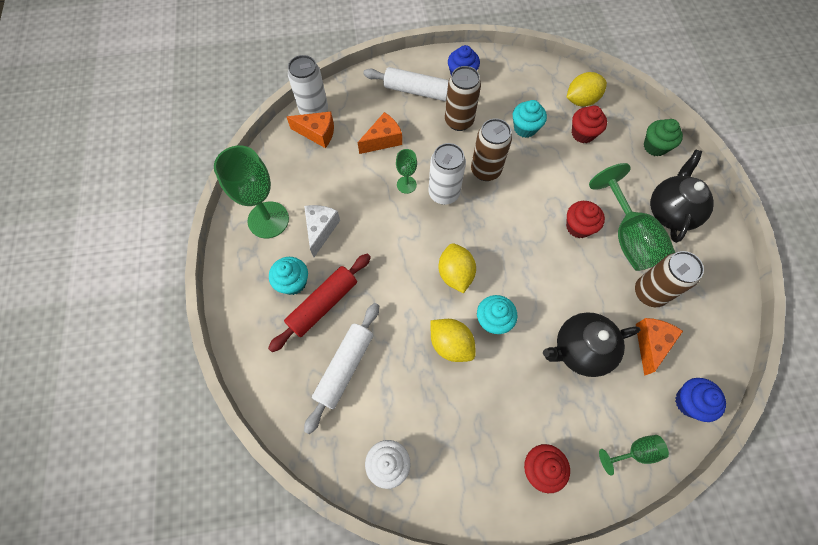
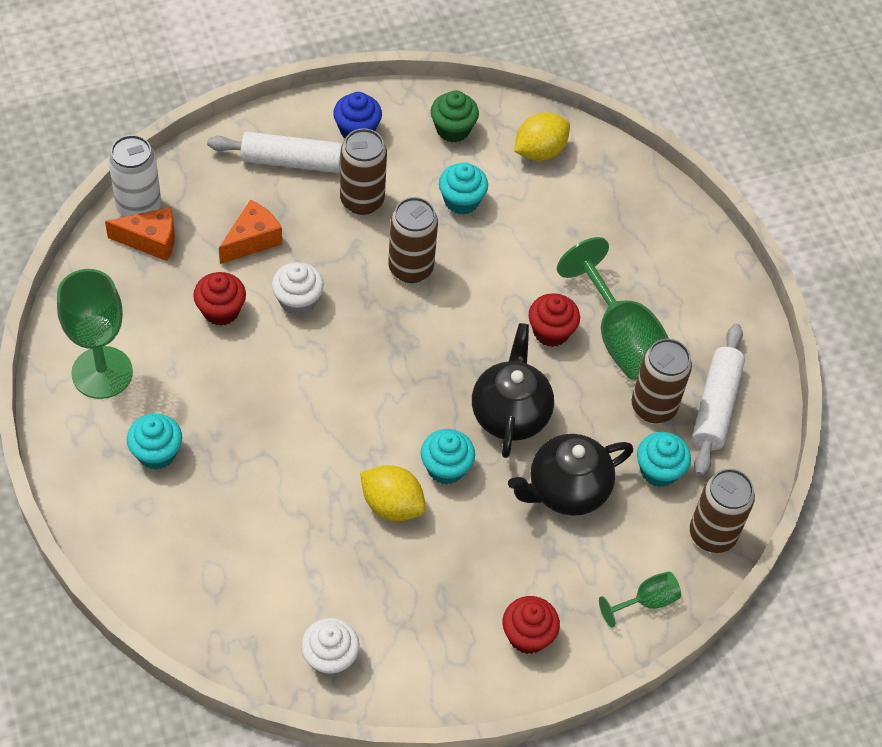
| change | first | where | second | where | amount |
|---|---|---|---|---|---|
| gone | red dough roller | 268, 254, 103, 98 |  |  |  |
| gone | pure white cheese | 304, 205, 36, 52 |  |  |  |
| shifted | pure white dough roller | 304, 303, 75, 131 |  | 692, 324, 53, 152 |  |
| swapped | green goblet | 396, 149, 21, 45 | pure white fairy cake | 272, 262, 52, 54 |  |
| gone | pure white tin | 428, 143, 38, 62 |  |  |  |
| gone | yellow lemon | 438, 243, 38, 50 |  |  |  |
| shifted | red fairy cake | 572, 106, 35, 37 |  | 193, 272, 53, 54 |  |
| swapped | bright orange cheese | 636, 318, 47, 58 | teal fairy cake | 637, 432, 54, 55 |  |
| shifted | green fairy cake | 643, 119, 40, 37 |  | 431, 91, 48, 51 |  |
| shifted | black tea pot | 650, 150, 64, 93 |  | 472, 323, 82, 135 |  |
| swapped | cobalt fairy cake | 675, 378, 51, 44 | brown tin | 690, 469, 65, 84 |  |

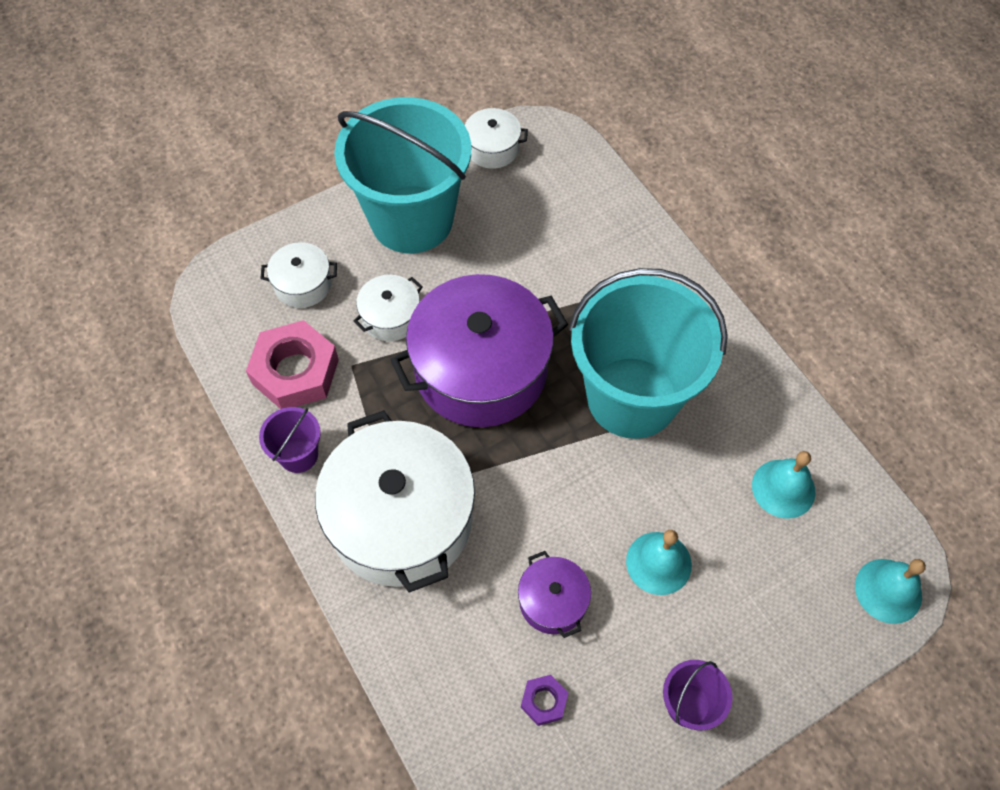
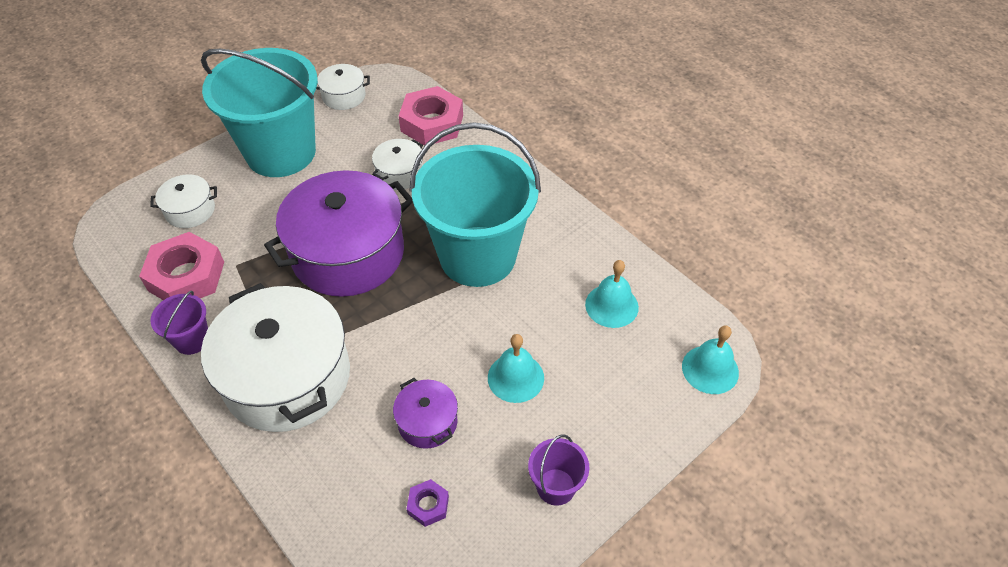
| change | first | where | second | where | amount |
|---|---|---|---|---|---|
| shifted | pure white cooking pot | 354, 275, 69, 66 |  | 372, 139, 51, 51 |  |
| new |  |  | rosy hex nut | 399, 86, 64, 60 |  |

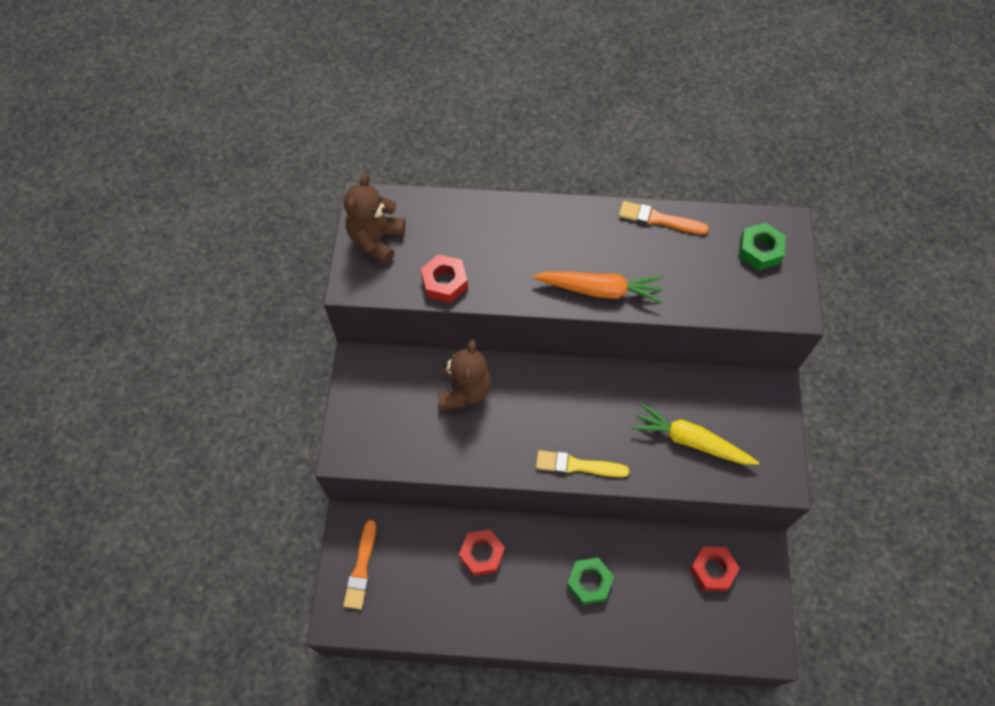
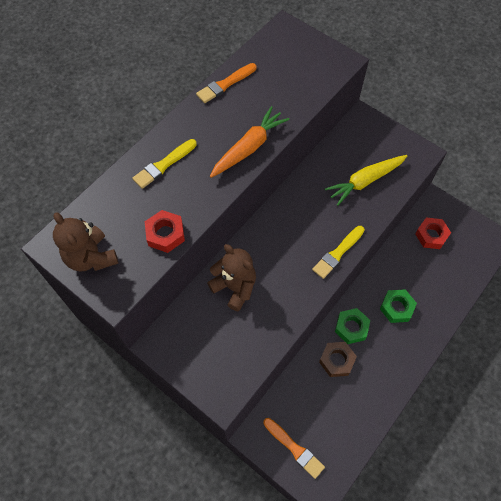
| change | first | where | second | where | amount |
|---|---|---|---|---|---|
| repainted | red hex nut | 459, 529, 46, 47 | brown hex nut | 319, 342, 38, 35 |  |
| shifted | green hex nut | 738, 223, 48, 47 |  | 335, 308, 35, 36 |  |
| new |  |  | yellow brush | 132, 139, 65, 50 |  |

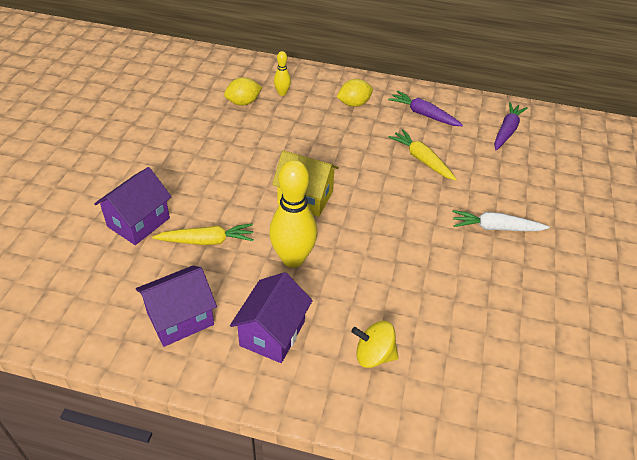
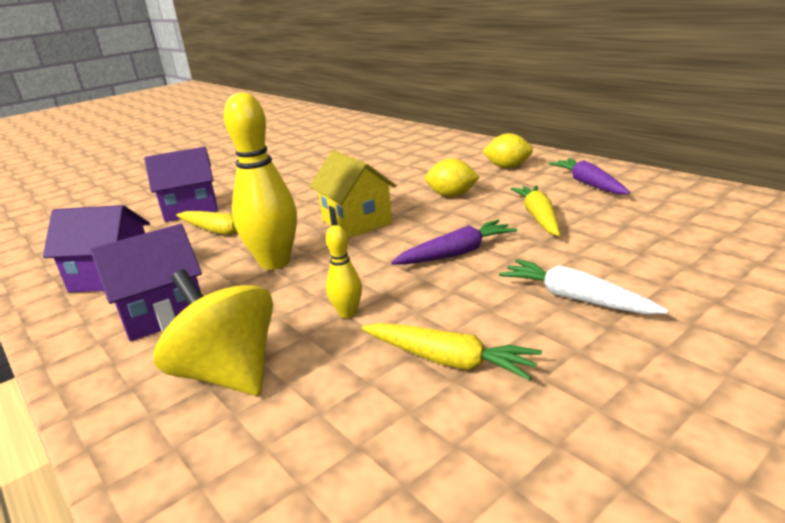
| change | first | where | second | where | amount |
|---|---|---|---|---|---|
| shifted | yellow lemon | 224, 77, 38, 29 |  | 425, 158, 55, 39 |  |
| shifted | yellow skittle | 274, 51, 17, 45 |  | 326, 225, 36, 93 |  |
| scaled | yellow spinning top | 351, 321, 48, 47 |  | 154, 269, 119, 127 | x1.53 |
| shifted | violet toy carrot | 494, 102, 34, 48 |  | 391, 220, 127, 45 |  |
| new |  |  | yellow toy carrot | 362, 323, 180, 58 |  |

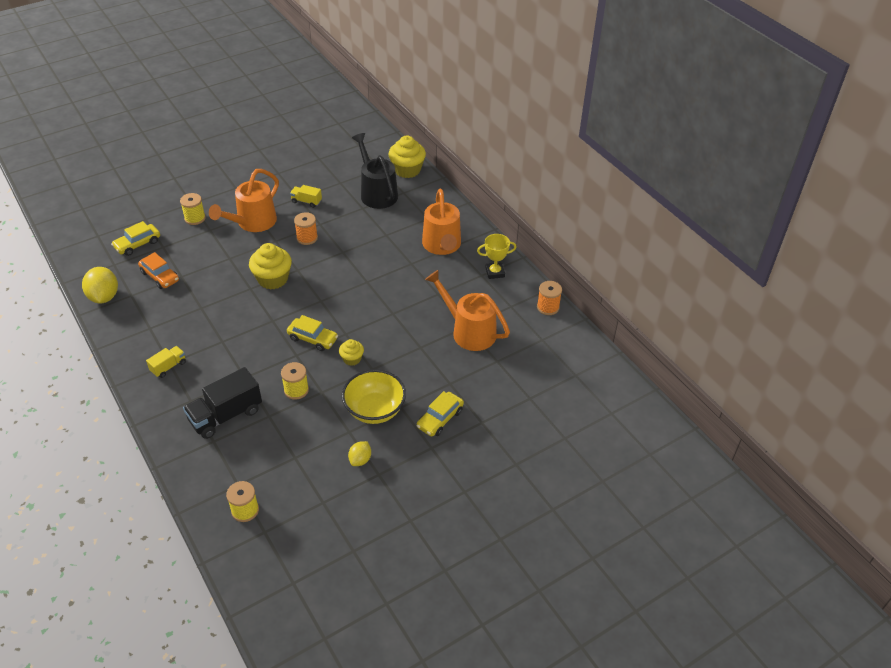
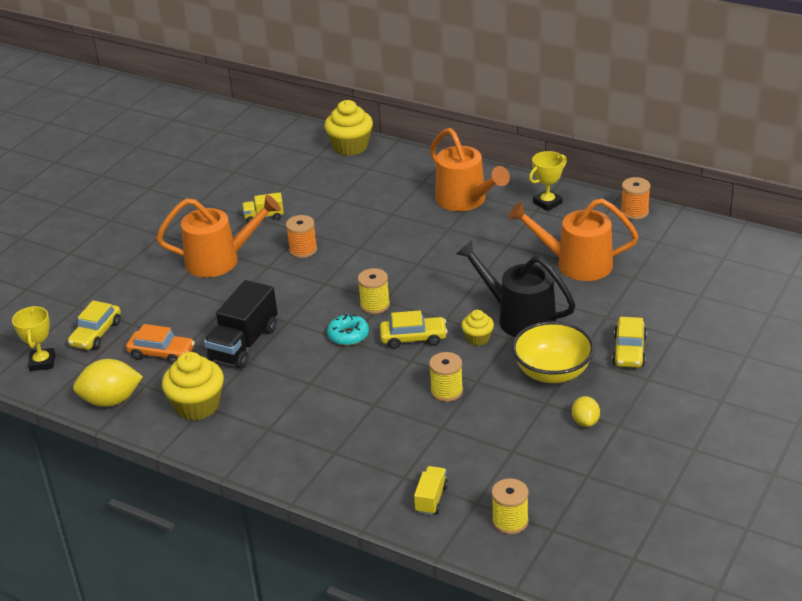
| change | first | where | second | where | amount |
|---|---|---|---|---|---|
| rotated | yellow lemon | 82, 267, 36, 36 |  | 73, 359, 70, 48 | 60 degrees counterclockwise |
| shifted | yellow lorry | 146, 346, 40, 32 |  | 414, 466, 34, 49 |  |
| shifted | yellow bobbin | 180, 193, 26, 32 |  | 358, 268, 32, 46 |  |
| shifted | black lorry | 183, 367, 79, 72 |  | 204, 280, 74, 89 |  |
| rotated | bright orange sprinkling can | 209, 169, 70, 63 |  | 156, 195, 125, 82 | 105 degrees counterclockwise |
| shifted | yellow fairy cake | 249, 243, 43, 47 |  | 162, 352, 62, 69 |  |
| shifted | black sprinkling can | 352, 133, 46, 76 |  | 456, 240, 119, 97 |  |
| new |  |  | yellow prize cup | 12, 306, 43, 65 |  |
| new |  |  | teal glazed donut | 327, 314, 42, 32 |  |

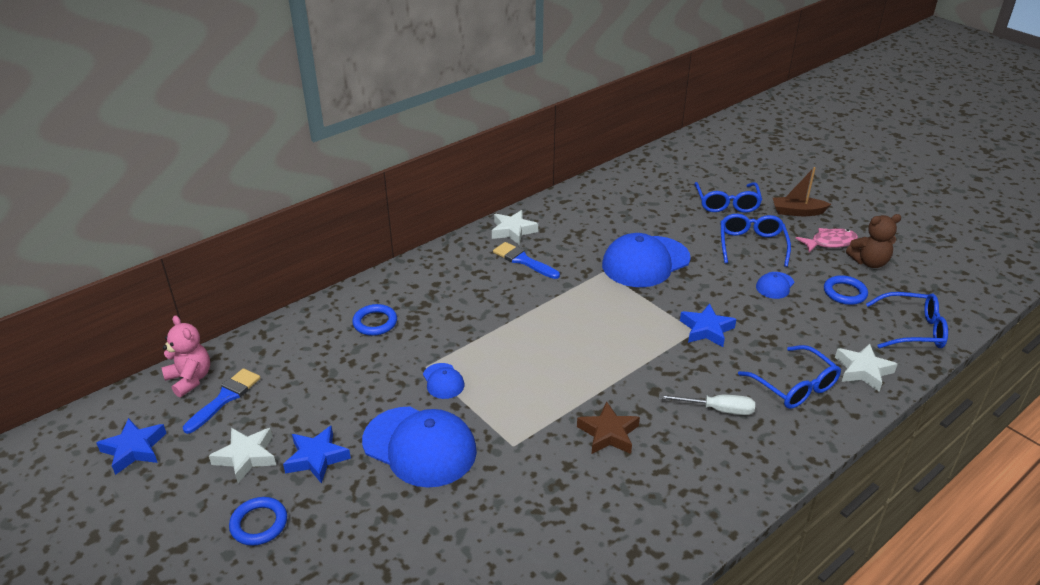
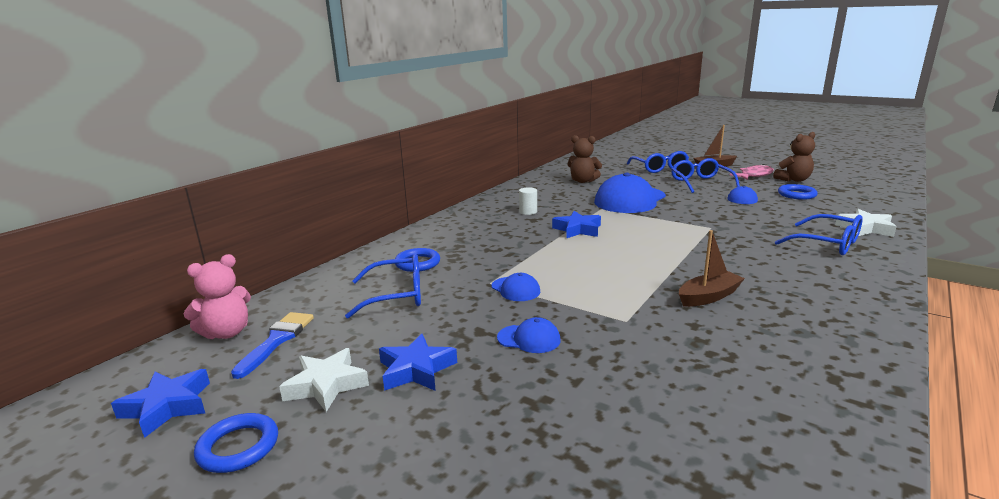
| change | first | where | second | where | amount |
|---|---|---|---|---|---|
| rotated | rosy teddy | 162, 315, 48, 82 |  | 183, 254, 68, 85 | 105 degrees clockwise |
| shifted | cobalt torus | 229, 497, 58, 49 |  | 194, 413, 84, 60 |  |
| scaled | cobalt baseball cap | 362, 407, 115, 81 |  | 497, 317, 64, 36 | x0.46 |
| gone | pure white star | 492, 210, 46, 35 |  |  |  |
| swapped | cobalt brush | 493, 242, 67, 37 | pure white cylinder shape | 519, 187, 18, 28 |  |
| swapped | brown star | 577, 401, 63, 53 | brown boat | 679, 230, 66, 77 |  |
| gone | pure white hand screwdriver | 659, 394, 96, 21 |  |  |  |
| shifted | cobalt star | 680, 303, 56, 44 |  | 552, 211, 49, 27 |  |
| shifted | cobalt spectacles | 866, 292, 82, 56 |  | 345, 254, 76, 64 |  |
| new |  |  | brown teddy | 567, 135, 35, 48 |  |

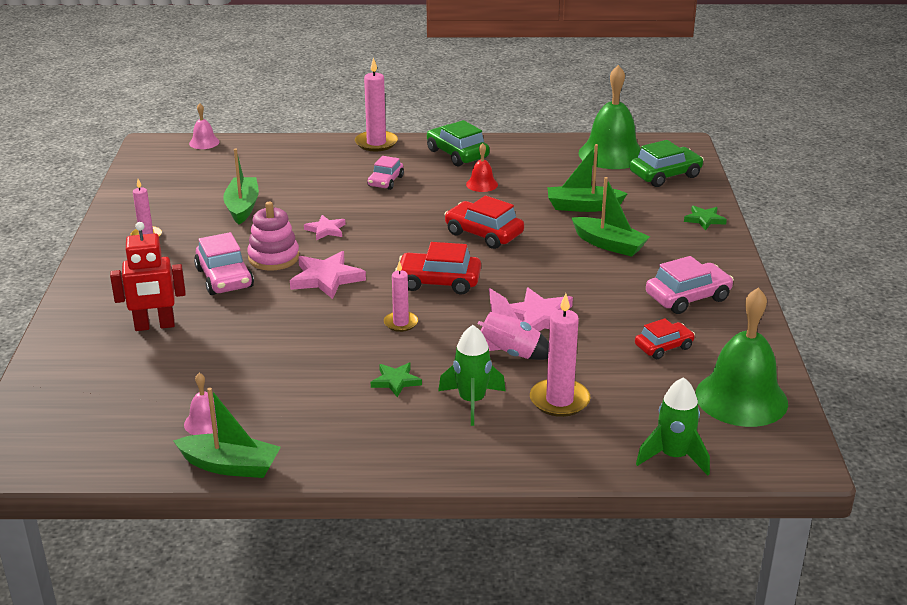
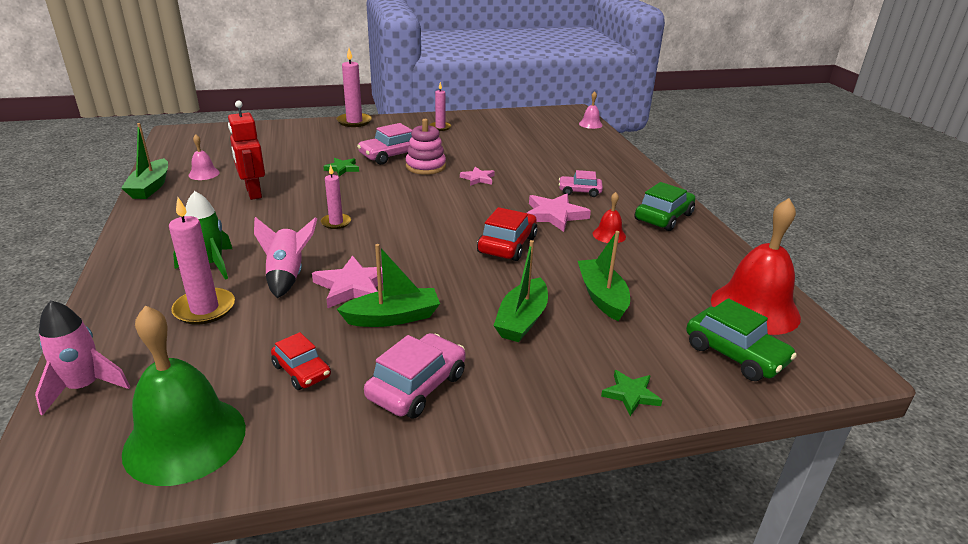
| change | first | where | second | where | amount |
|---|---|---|---|---|---|
| shifted | red robot | 110, 222, 76, 109 |  | 228, 101, 37, 99 |  |
| shifted | green boat | 223, 149, 36, 75 |  | 337, 244, 103, 83 |  |
| shifted | rosy star | 290, 251, 76, 48 |  | 527, 194, 64, 38 |  |
| shifted | rosy pillar candle | 355, 57, 43, 94 |  | 337, 48, 35, 79 |  |
| shifted | green star | 371, 363, 51, 34 |  | 323, 158, 36, 18 |  |
| gone | red automobile | 395, 242, 86, 53 |  |  |  |
| repainted | green school bell | 578, 65, 63, 104 | red school bell | 711, 198, 90, 137 |  |
| repainted | green spaceship | 636, 377, 74, 99 | rosy spaceship | 35, 300, 95, 116 |  |
| rotated | rosy automobile | 646, 256, 88, 58 |  | 364, 333, 101, 86 | 105 degrees counterclockwise |

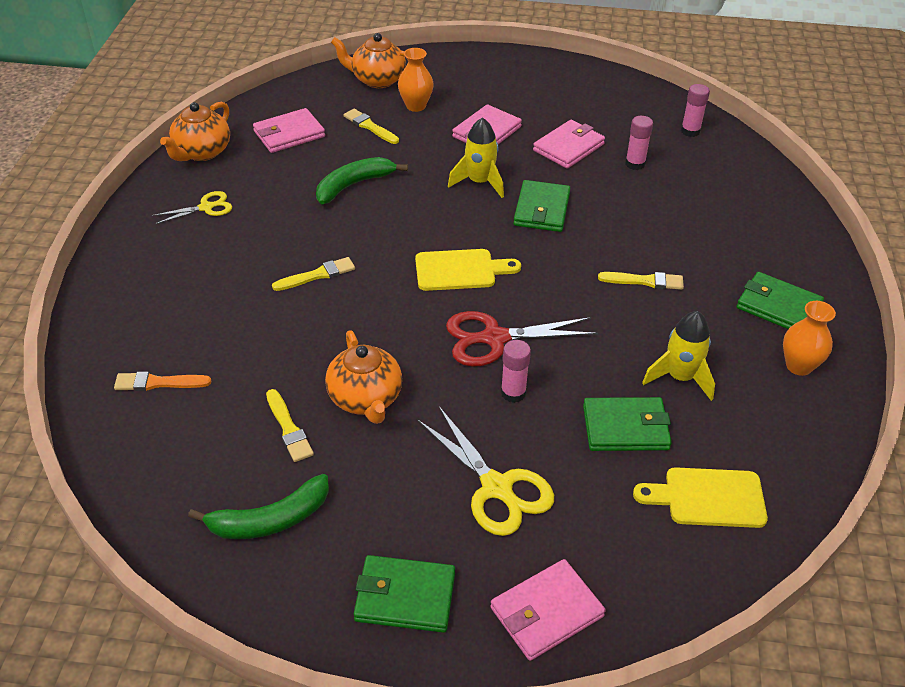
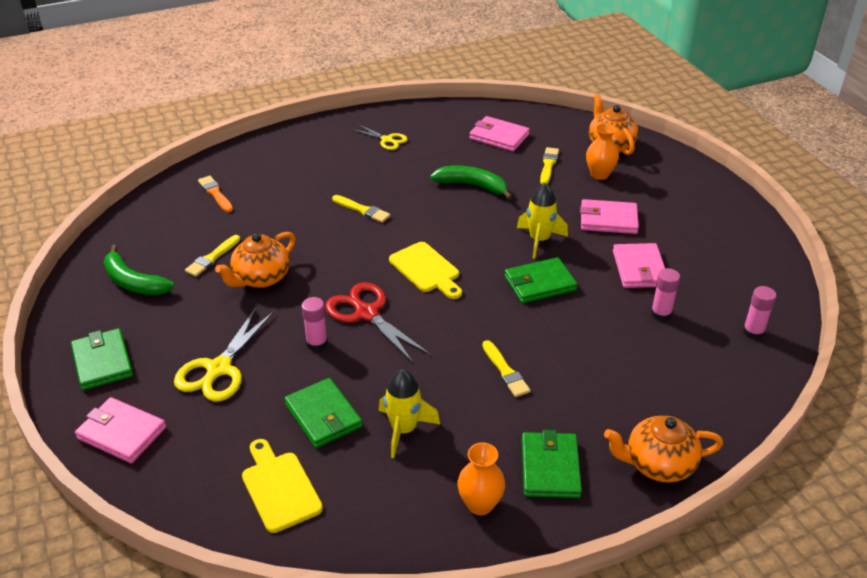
| change | first | where | second | where | amount |
|---|---|---|---|---|---|
| shifted | bright orange tea pot | 160, 102, 70, 59 |  | 604, 416, 119, 66 |  |
| rotated | rosy wallet | 533, 120, 72, 49 |  | 613, 243, 52, 45 | 75 degrees clockwise |

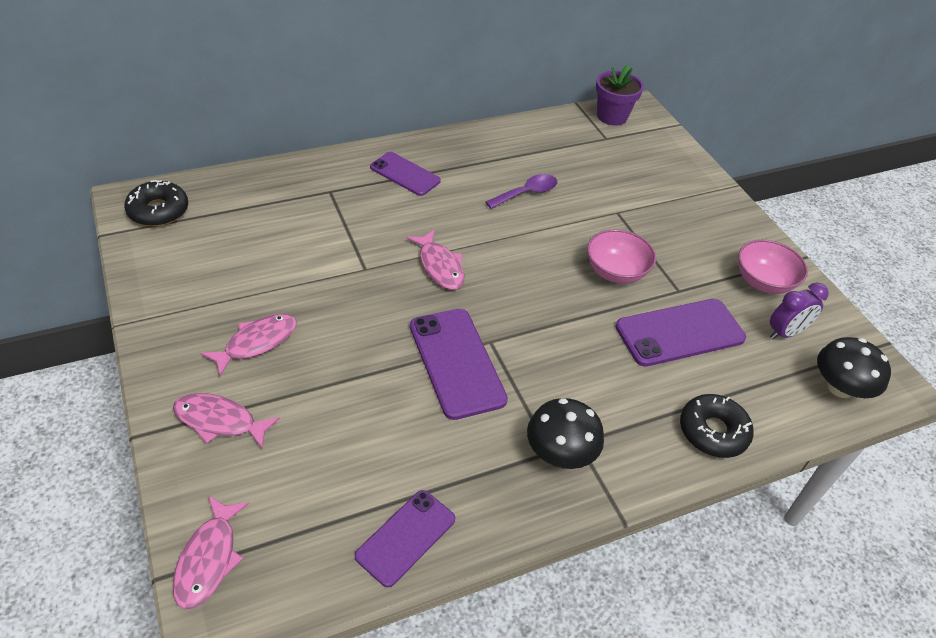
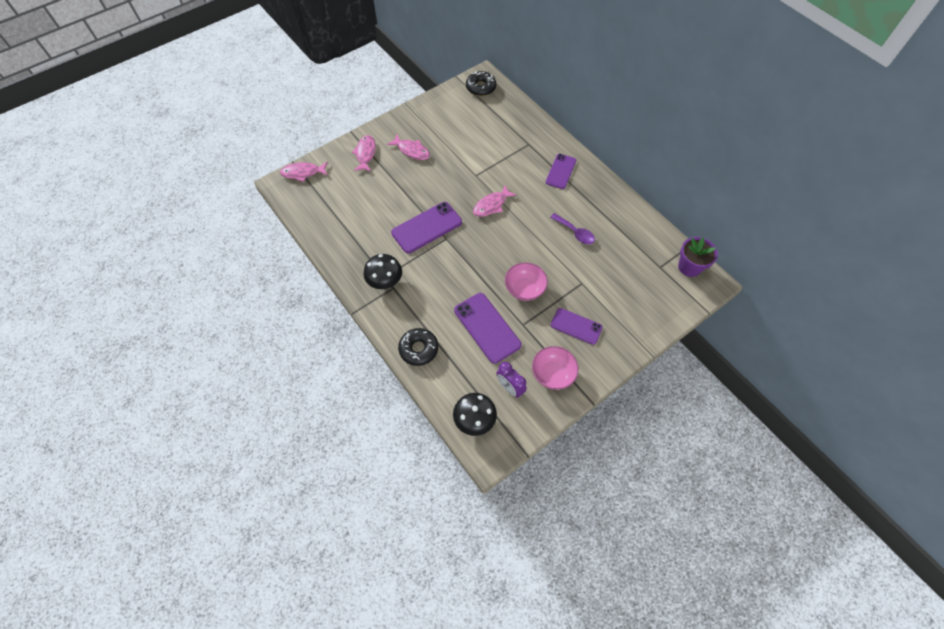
| change | first | where | second | where | amount |
|---|---|---|---|---|---|
| shifted | violet mobile phone | 355, 490, 100, 97 |  | 551, 308, 52, 37 |  |

